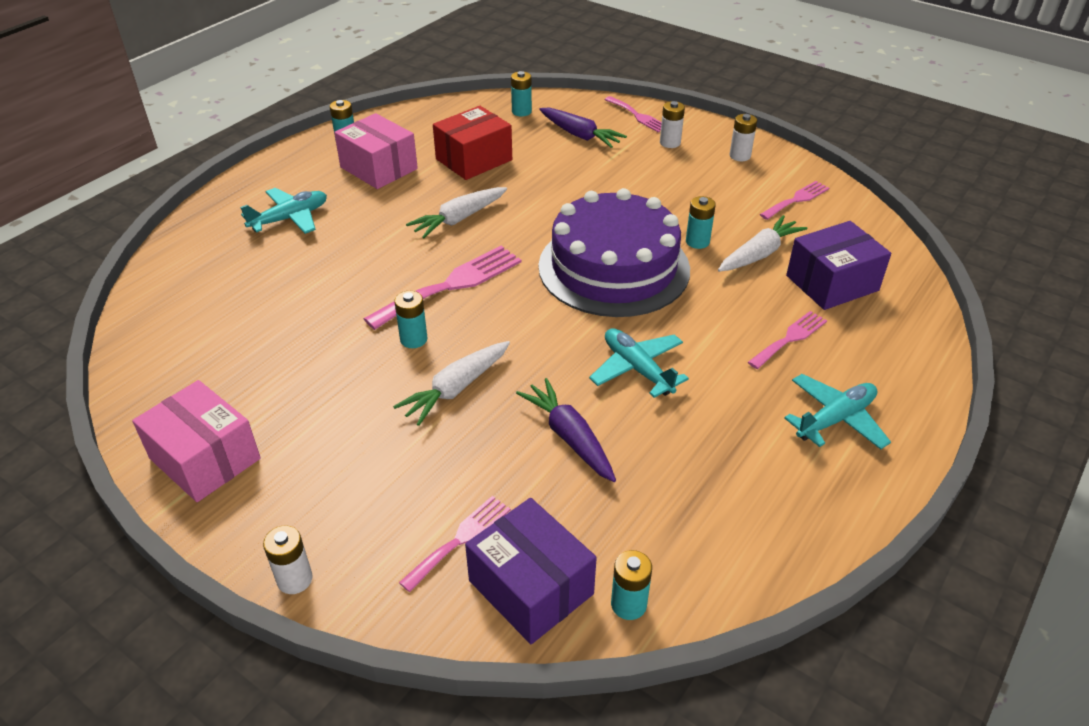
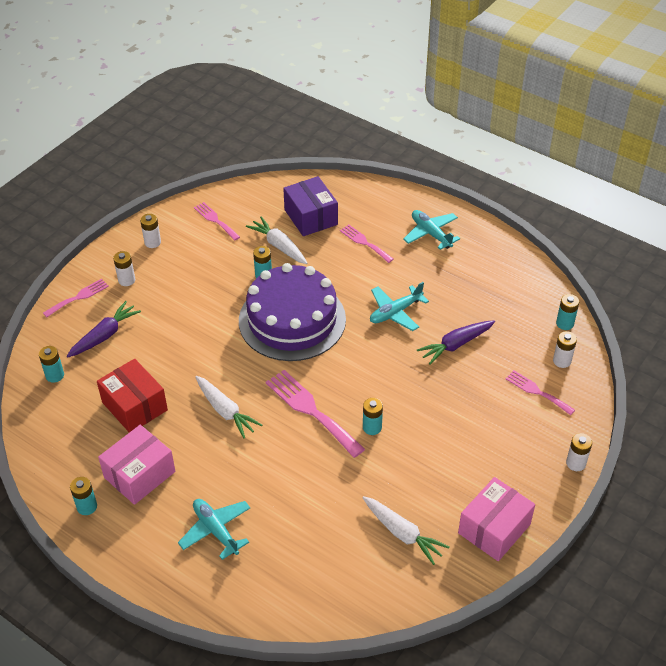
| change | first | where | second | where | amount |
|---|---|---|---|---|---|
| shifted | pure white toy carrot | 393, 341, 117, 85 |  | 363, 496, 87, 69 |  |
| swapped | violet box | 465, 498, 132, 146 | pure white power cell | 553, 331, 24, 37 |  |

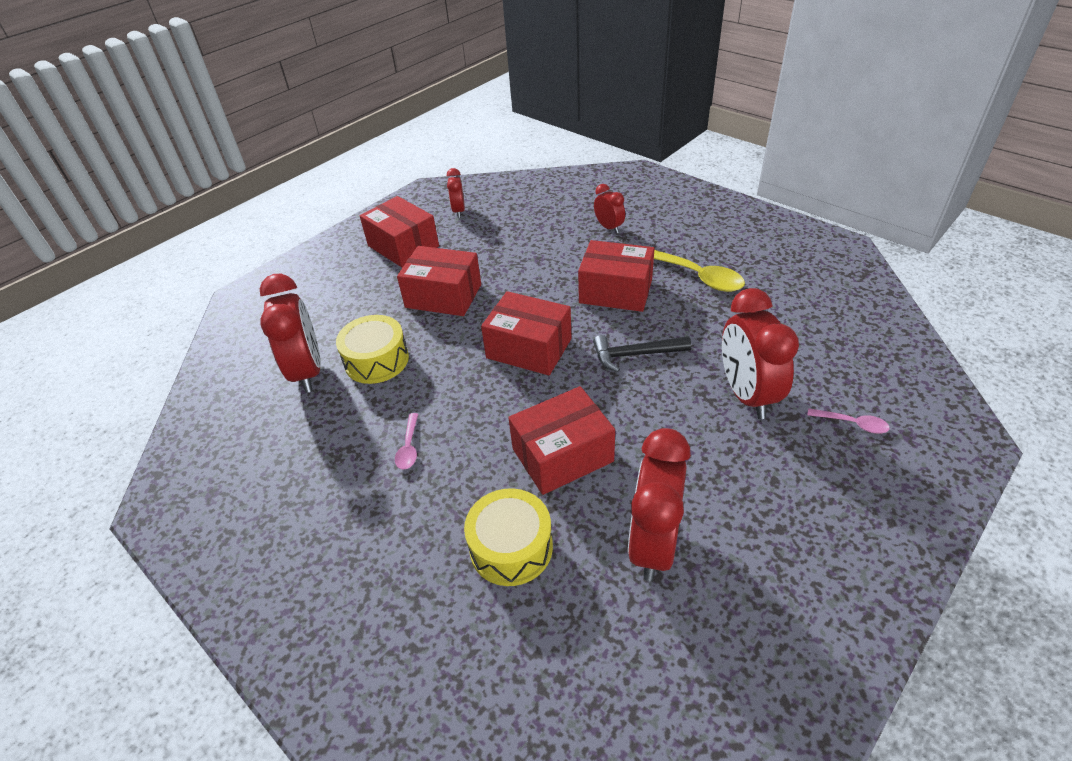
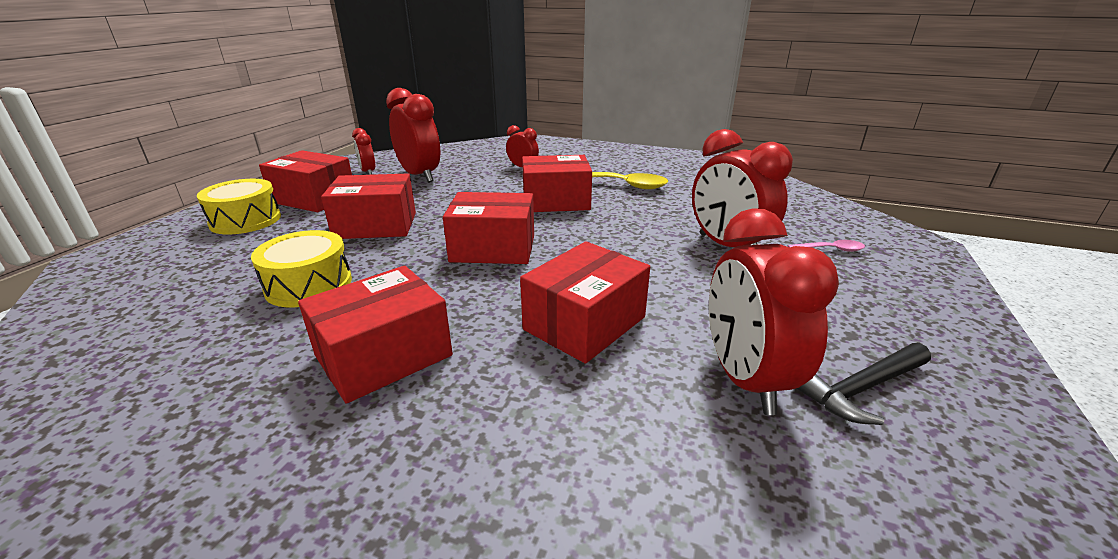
| change | first | where | second | where | amount |
|---|---|---|---|---|---|
| shifted | red clock | 260, 274, 61, 119 |  | 386, 88, 54, 94 |  |
| swapped | rosy spoon | 395, 413, 23, 57 | red box | 298, 266, 155, 138 |  |
| shifted | yellow toy drum | 464, 488, 89, 98 |  | 197, 179, 84, 55 |  |
| shifted | black carpenter's hammer | 593, 335, 98, 37 |  | 796, 343, 135, 82 |  |

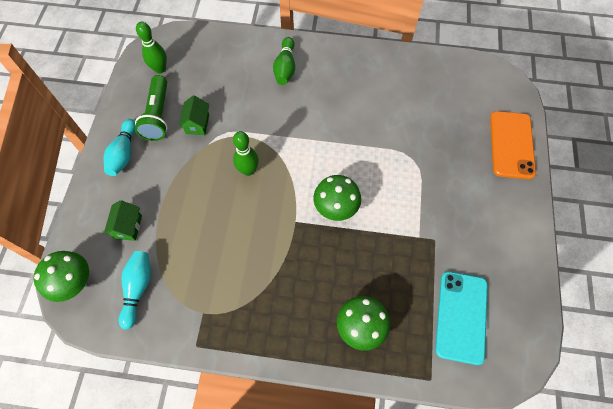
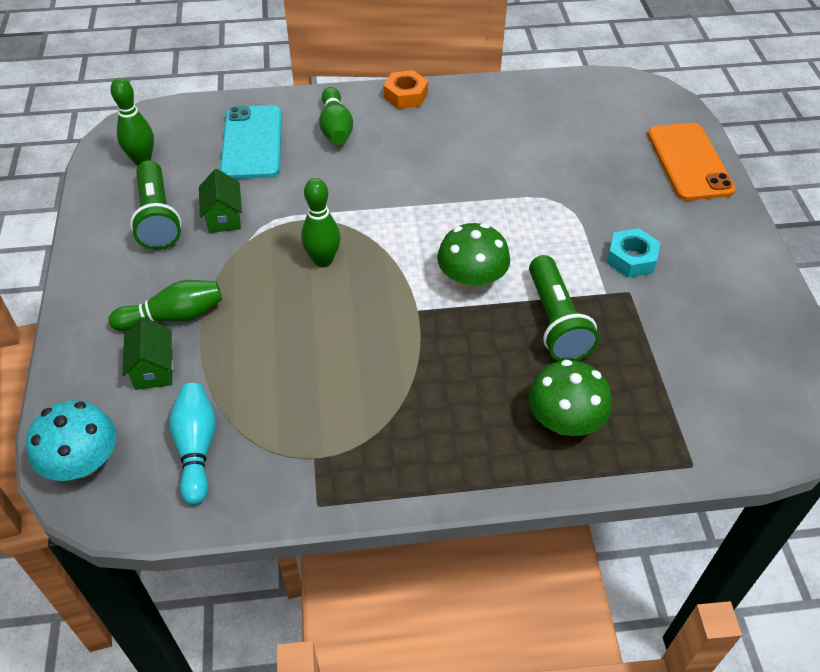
| change | first | where | second | where | amount |
|---|---|---|---|---|---|
| repainted | green fungus | 33, 251, 56, 51 | teal fungus | 26, 400, 90, 81 |  |
| gone | teal skittle | 104, 119, 31, 57 |  |  |  |
| shifted | teal mobile phone | 435, 271, 53, 94 |  | 220, 105, 62, 74 |  |
| new |  |  | green skittle | 109, 280, 113, 51 |  |
| new |  |  | bright orange hex nut | 384, 70, 44, 39 |  |
| new |  |  | green torch | 529, 255, 70, 106 |  |
| new |  |  | teal hex nut | 607, 228, 53, 50 |  |

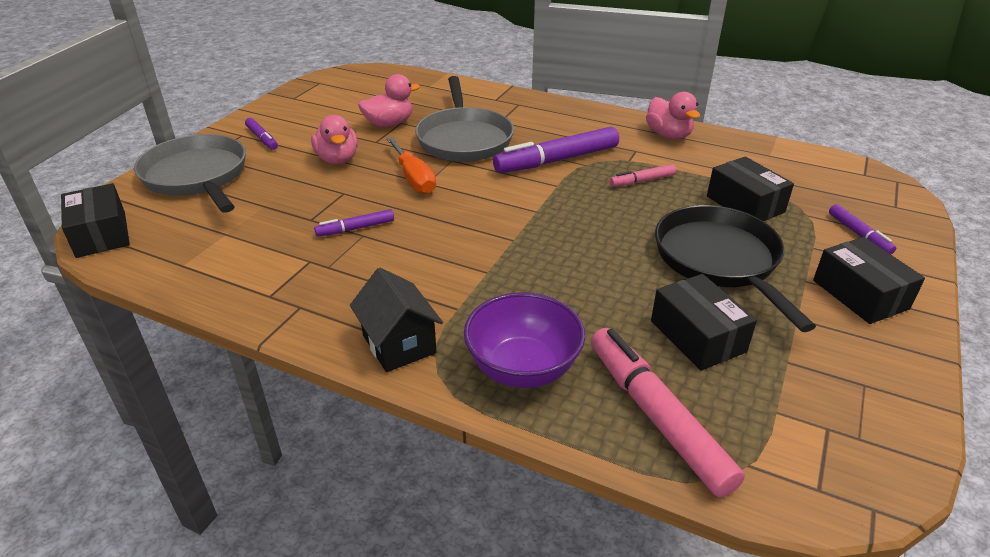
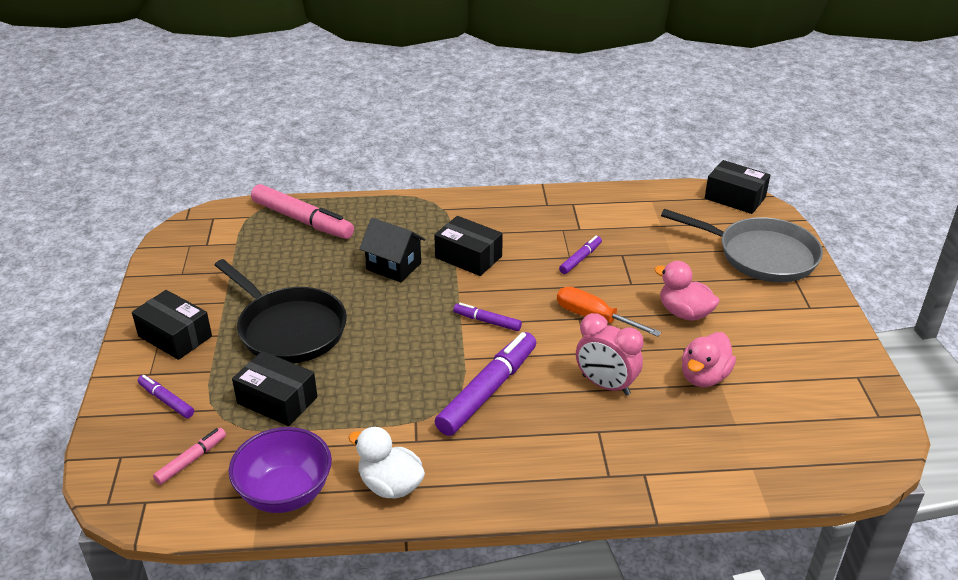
| change | first | where | second | where | amount |
|---|---|---|---|---|---|
| shifted | violet felt pen | 245, 118, 33, 32 |  | 453, 303, 69, 28 |  |
| shifted | black house | 350, 267, 93, 105 |  | 359, 218, 66, 64 |  |
| swapped | gray skillet | 415, 76, 99, 86 | rosy clock | 576, 313, 67, 83 |  |
| shifted | violet serving bowl | 464, 292, 121, 96 |  | 228, 427, 104, 86 |  |
| shifted | rosy felt pen | 610, 164, 66, 23 |  | 153, 428, 73, 57 |  |
| repainted | rosy duck | 646, 92, 54, 47 | pure white duck | 348, 427, 77, 72 |  |
| shifted | black box | 651, 274, 106, 97 |  | 434, 216, 69, 60 |  |

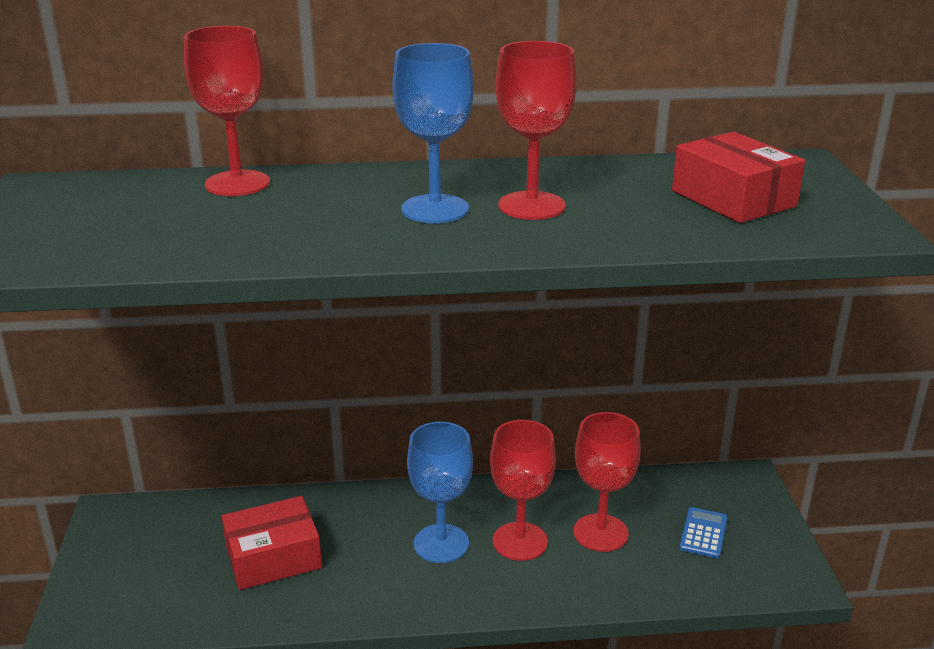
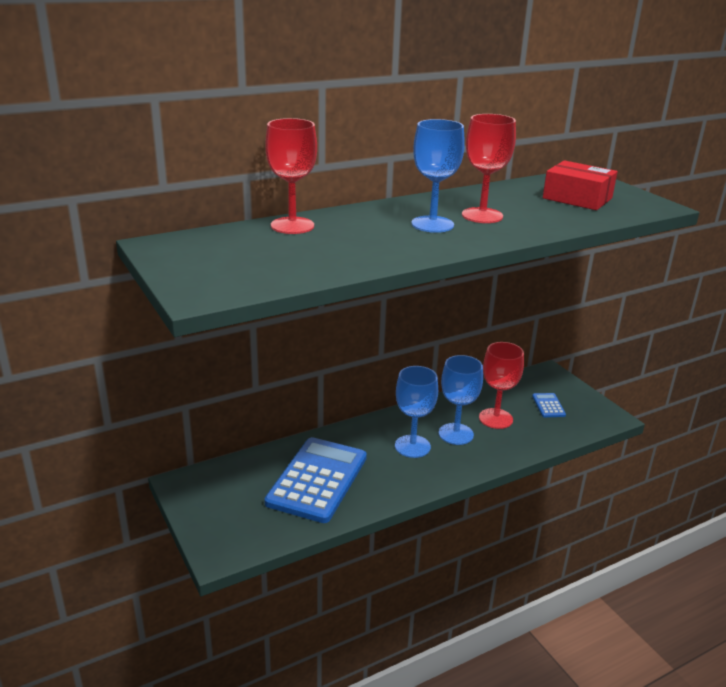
| change | first | where | second | where | amount |
|---|---|---|---|---|---|
| swapped | red box | 222, 496, 100, 94 | cobalt adding machine | 264, 437, 103, 86 |  |
| repainted | red goblet | 490, 420, 66, 141 | cobalt goblet | 439, 355, 44, 90 |  |

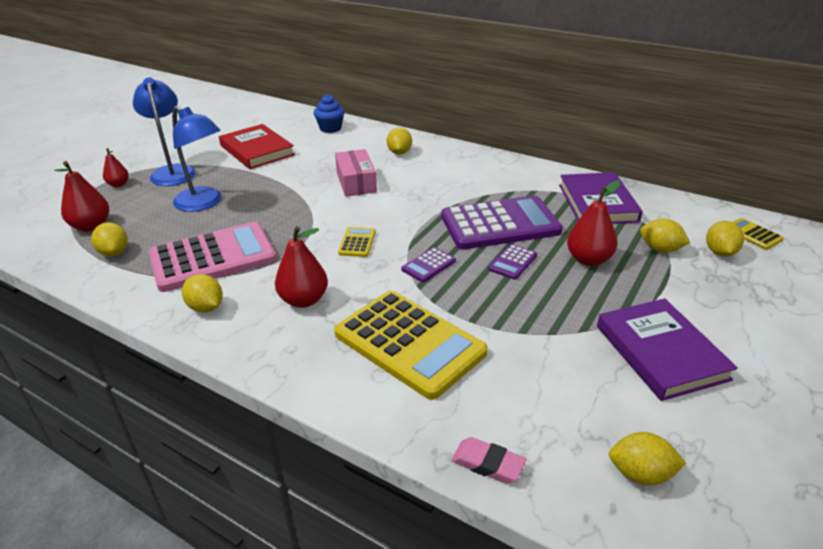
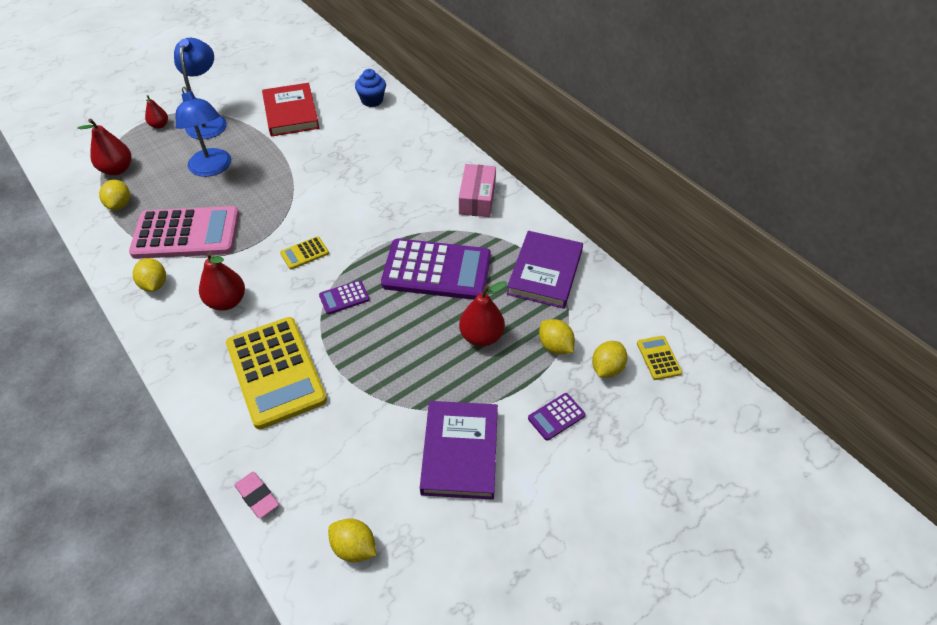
| change | first | where | second | where | amount |
|---|---|---|---|---|---|
| shifted | rosy box | 335, 149, 42, 48 |  | 459, 164, 37, 53 |  |
| rotated | yellow adding machine | 338, 227, 38, 30 |  | 280, 236, 49, 34 | 150 degrees counterclockwise |
| gone | yellow lemon | 387, 127, 25, 28 |  |  |  |
| shifted | violet adding machine | 488, 244, 49, 36 |  | 528, 393, 57, 48 |  |

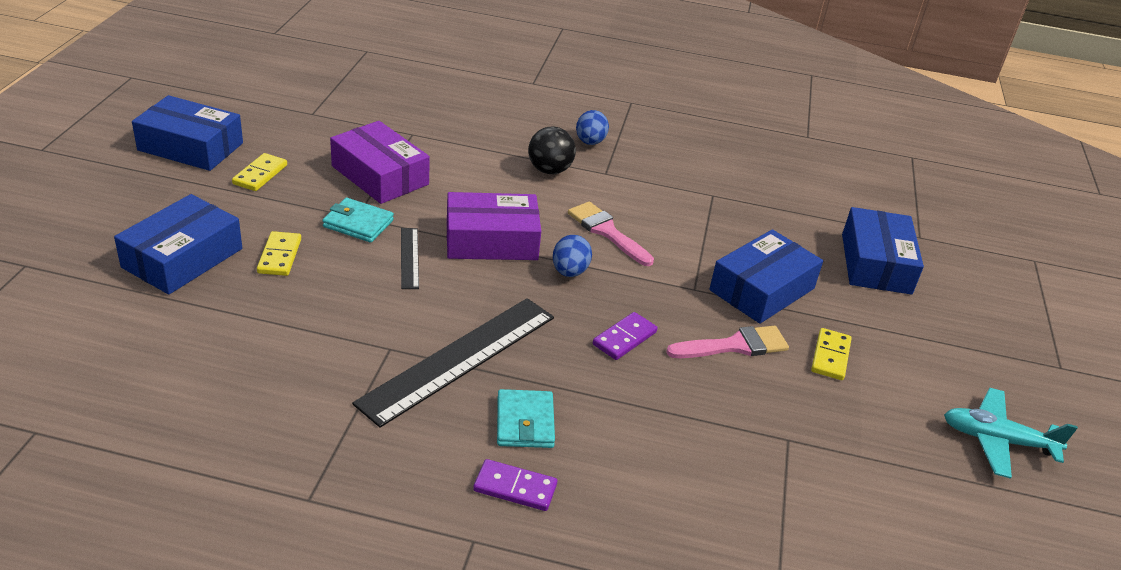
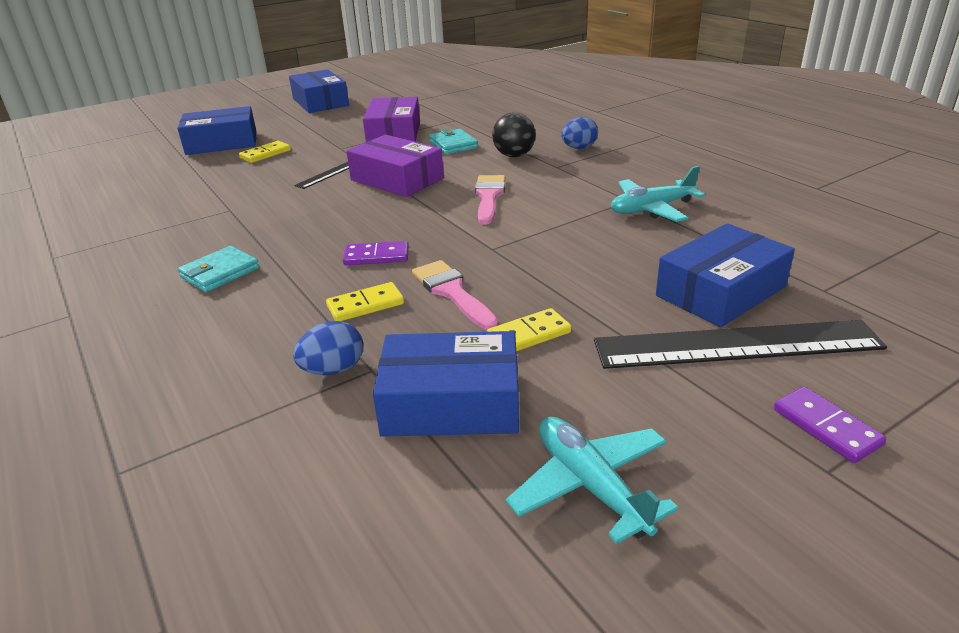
| change | first | where | second | where | amount |
|---|---|---|---|---|---|
| shifted | yellow domino piece | 232, 153, 55, 38 |  | 326, 282, 78, 39 |  |
| shifted | teal wallet | 322, 198, 72, 45 |  | 429, 129, 49, 25 |  |
| shifted | black ruler | 352, 298, 202, 130 |  | 594, 320, 293, 49 |  |
| shifted | violet domino piece | 473, 459, 84, 52 |  | 774, 387, 112, 76 |  |
| shifted | cobalt egg | 553, 235, 39, 42 |  | 293, 321, 70, 54 |  |
| rotated | rosy brush | 666, 326, 123, 32 |  | 412, 260, 87, 70 | 150 degrees counterclockwise |
| shifted | cobalt box | 709, 229, 114, 95 |  | 373, 331, 146, 106 |  |
| new |  |  | teal toy plane | 611, 166, 95, 56 |  |

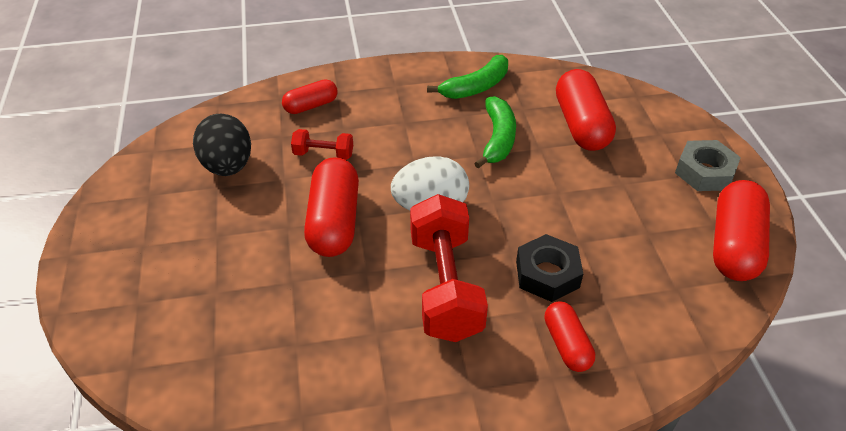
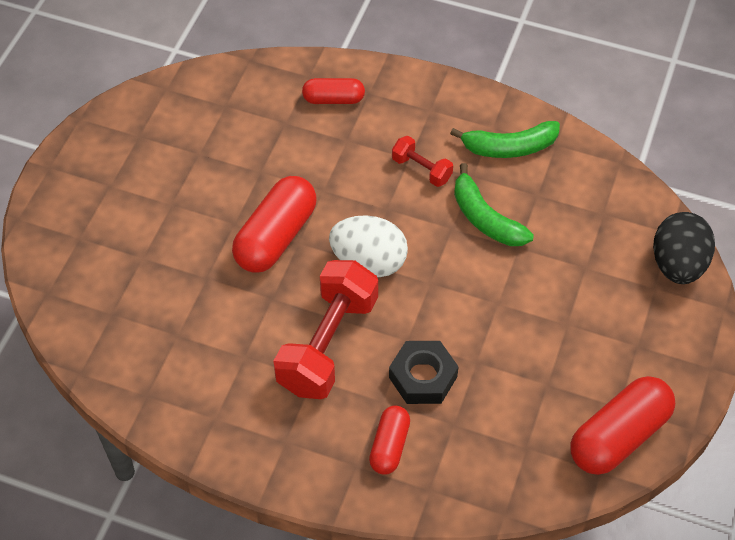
| change | first | where | second | where | amount |
|---|---|---|---|---|---|
| shifted | black egg | 193, 114, 58, 62 |  | 653, 212, 62, 72 |  |
| shifted | red dumbbell | 291, 129, 62, 31 |  | 392, 136, 61, 51 |  |
| rotated | green banana | 474, 96, 42, 72 |  | 454, 163, 80, 83 | 105 degrees clockwise |
| gone | red pill | 556, 69, 60, 82 |  |  |  |
| gone | gray hex nut | 675, 140, 66, 51 |  |  |  |

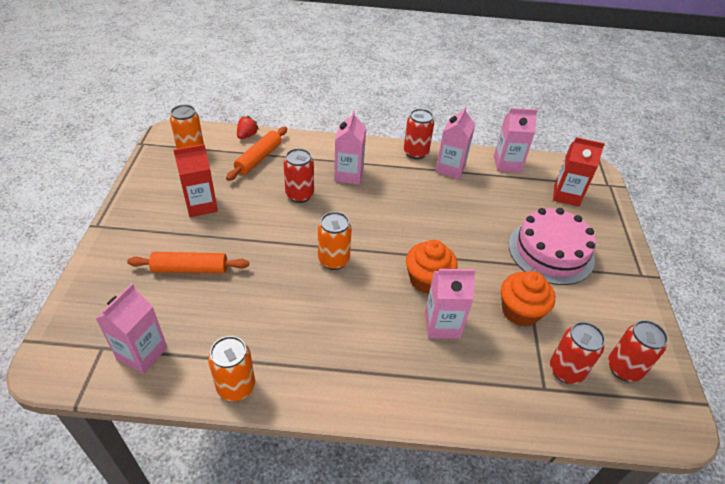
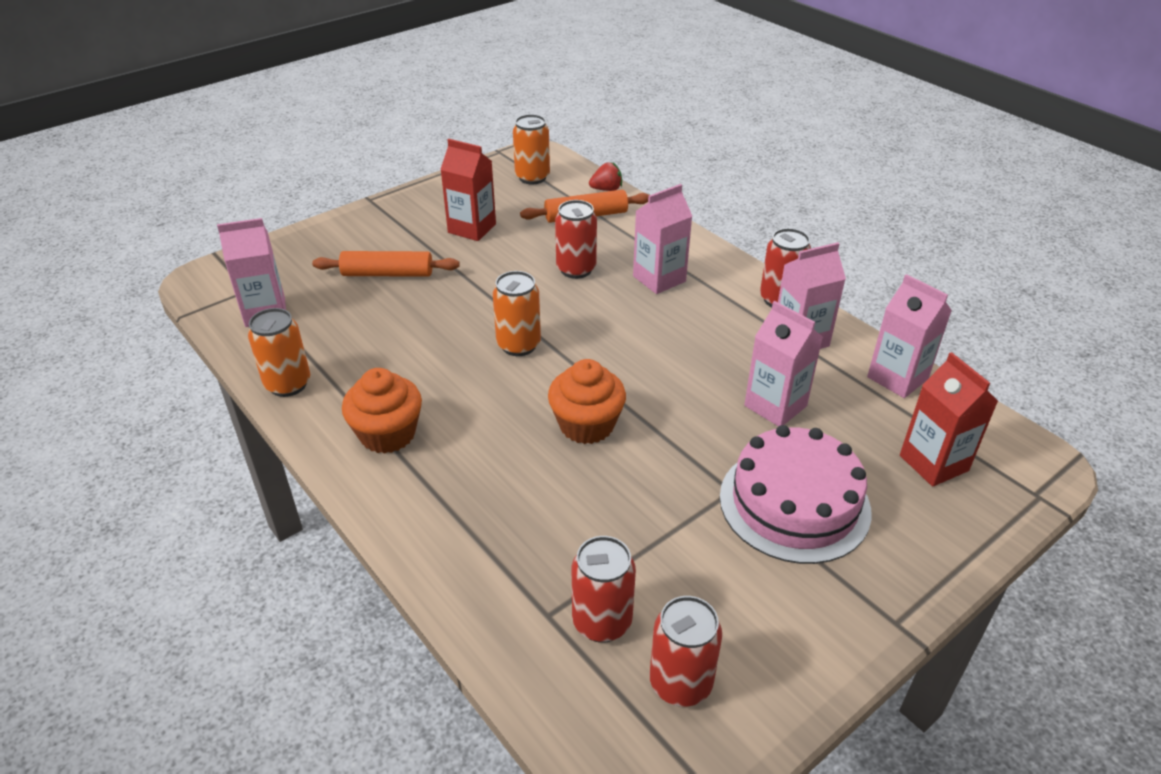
| change | first | where | second | where | amount |
|---|---|---|---|---|---|
| rotated | bright orange dough roller | 127, 252, 122, 21 |  | 312, 251, 148, 26 | 45 degrees counterclockwise |
| shifted | rosy milk carton | 425, 269, 51, 70 |  | 744, 301, 79, 126 |  |
| shifted | bright orange fairy cake | 501, 271, 54, 55 |  | 342, 368, 80, 86 |  |

